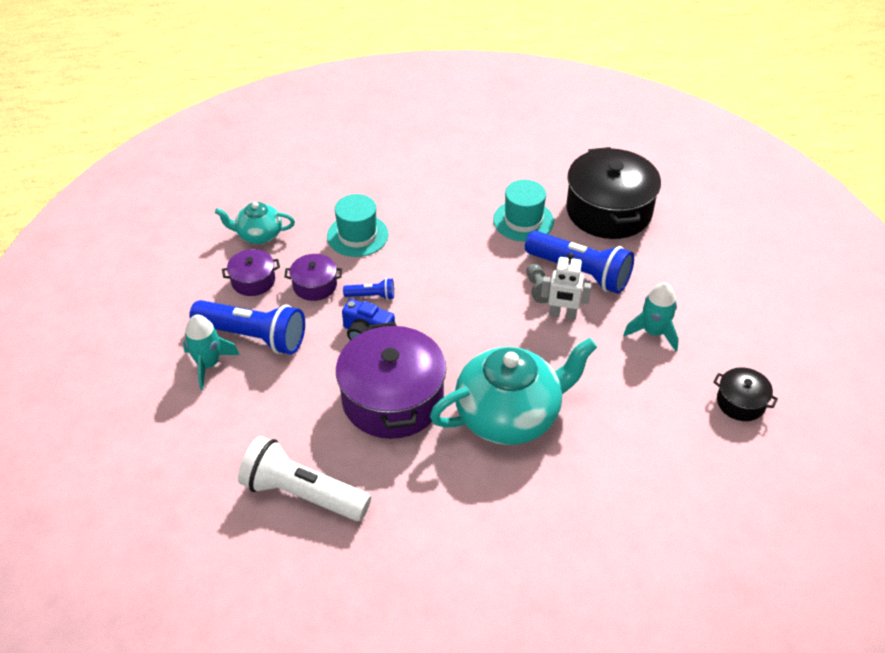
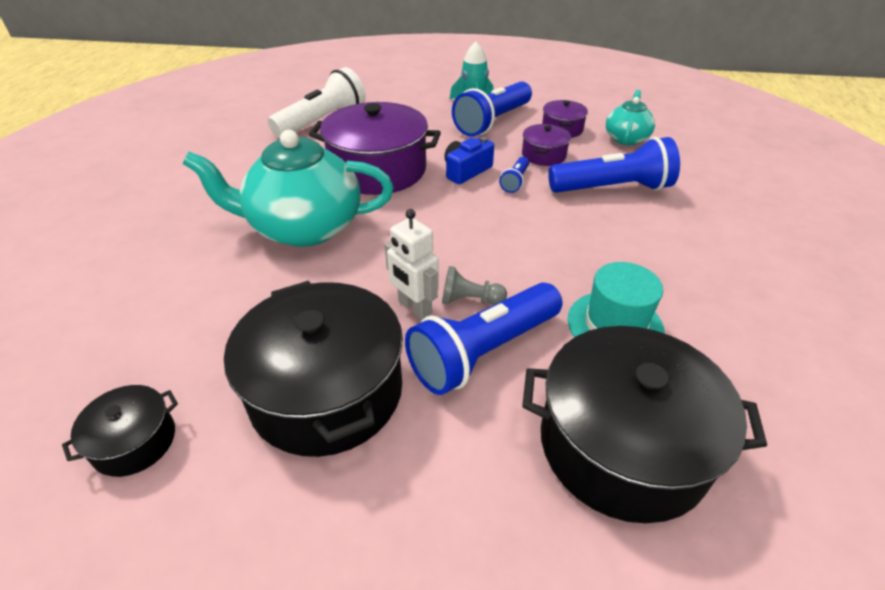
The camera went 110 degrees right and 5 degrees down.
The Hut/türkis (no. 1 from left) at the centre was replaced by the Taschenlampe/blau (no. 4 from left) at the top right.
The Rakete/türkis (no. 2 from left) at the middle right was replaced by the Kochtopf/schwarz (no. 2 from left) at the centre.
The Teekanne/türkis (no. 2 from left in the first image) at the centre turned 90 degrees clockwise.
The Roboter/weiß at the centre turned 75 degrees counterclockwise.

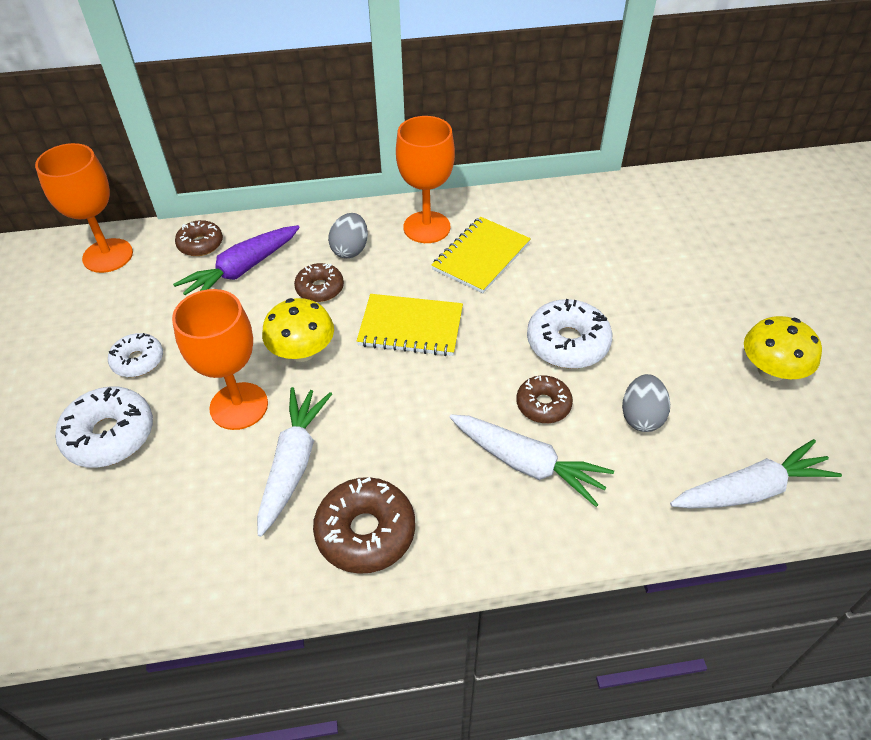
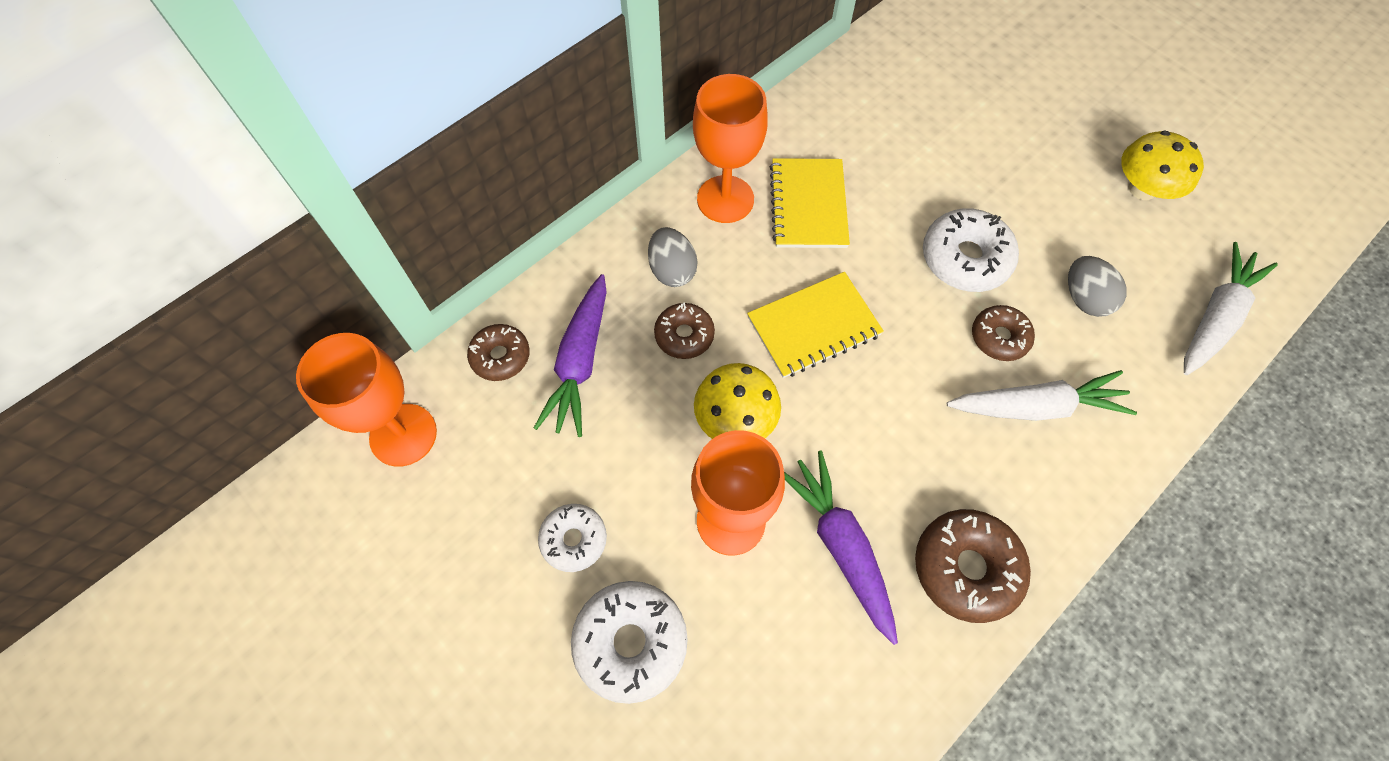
The camera went 35 degrees left and 15 degrees up.
The Karotte/weiß (no. 1 from left) at the centre became the Karotte/lila (no. 2 from left) at the bottom centre.

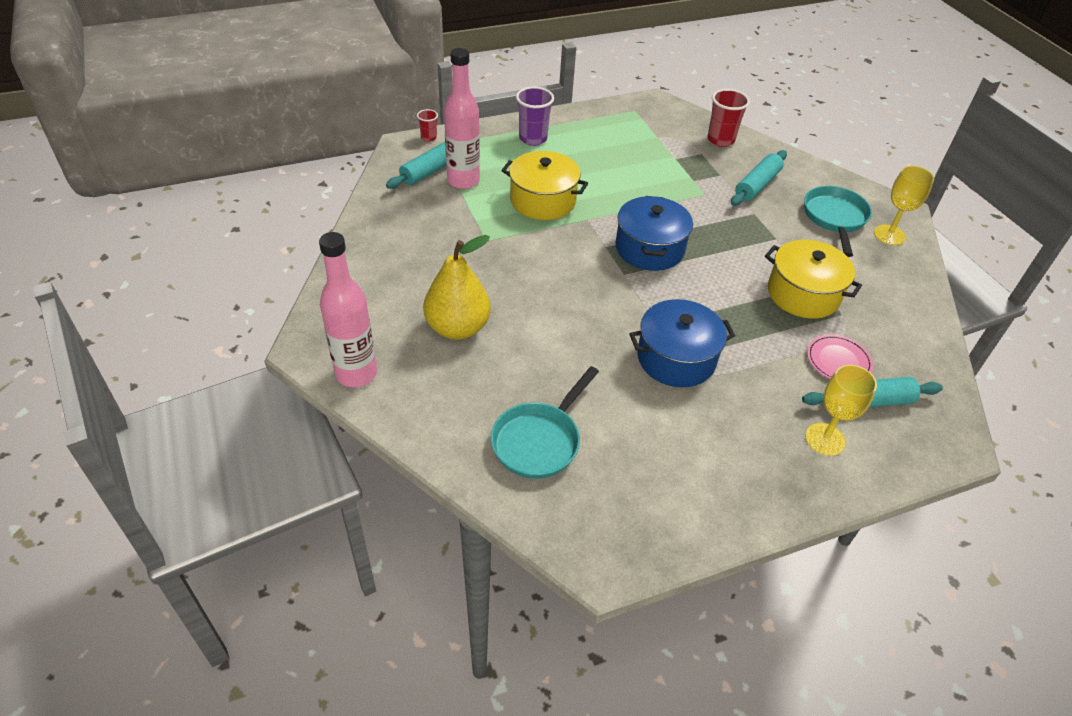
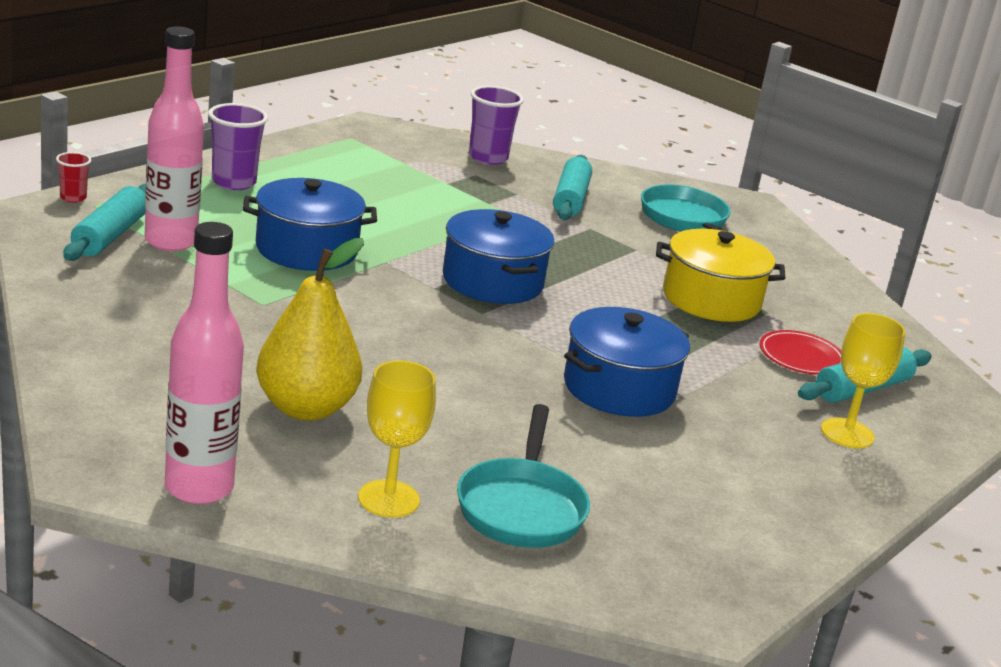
The camera went 30 degrees left and 20 degrees down.
The Kelch/gelb (no. 2 from left in the first image) moved from the top right to the centre.
The Kochtopf/gelb (no. 1 from left) at the top centre became the Kochtopf/blau (no. 1 from left) at the middle left.
The Becher/rot (no. 2 from left) at the top right became the Becher/lila (no. 2 from left) at the top centre.
The Teller/rosa at the middle right became the Teller/rot at the middle right.

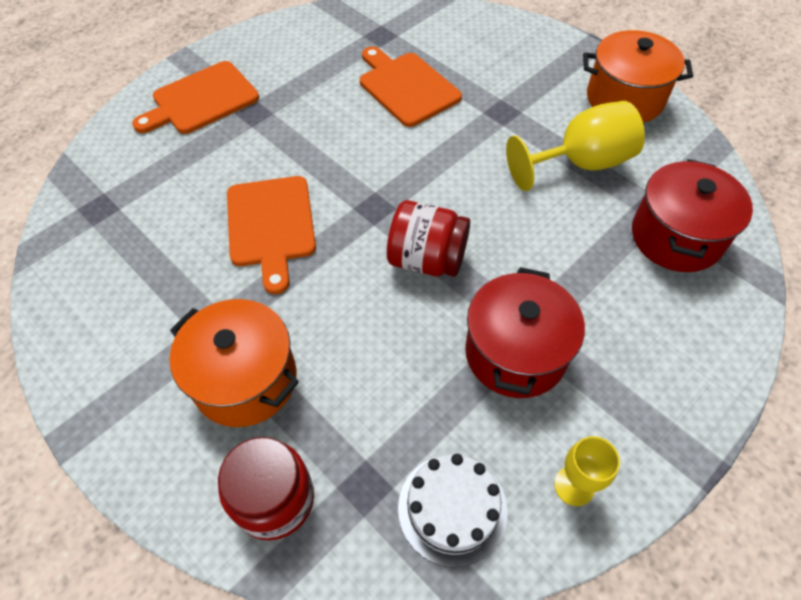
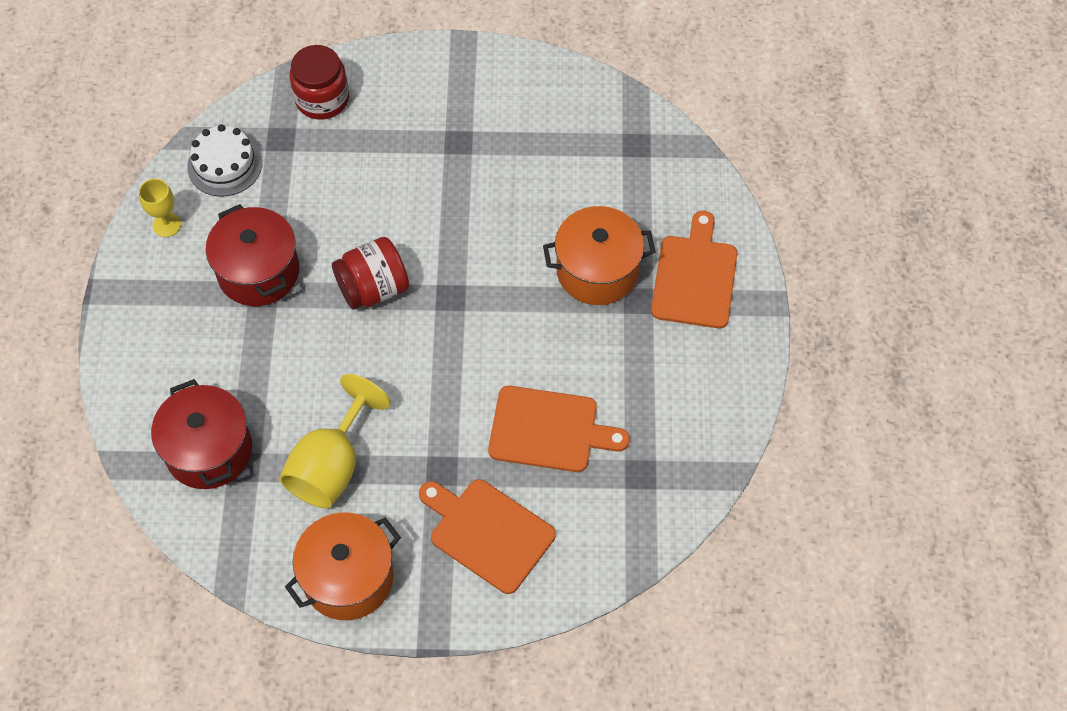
The camera went 135 degrees right and 5 degrees up.
The Kochtopf/orange (no. 1 from left in the first image) moved from the middle left to the centre.
The Schneidebrett/orange (no. 2 from left in the first image) moved from the centre to the bottom centre.

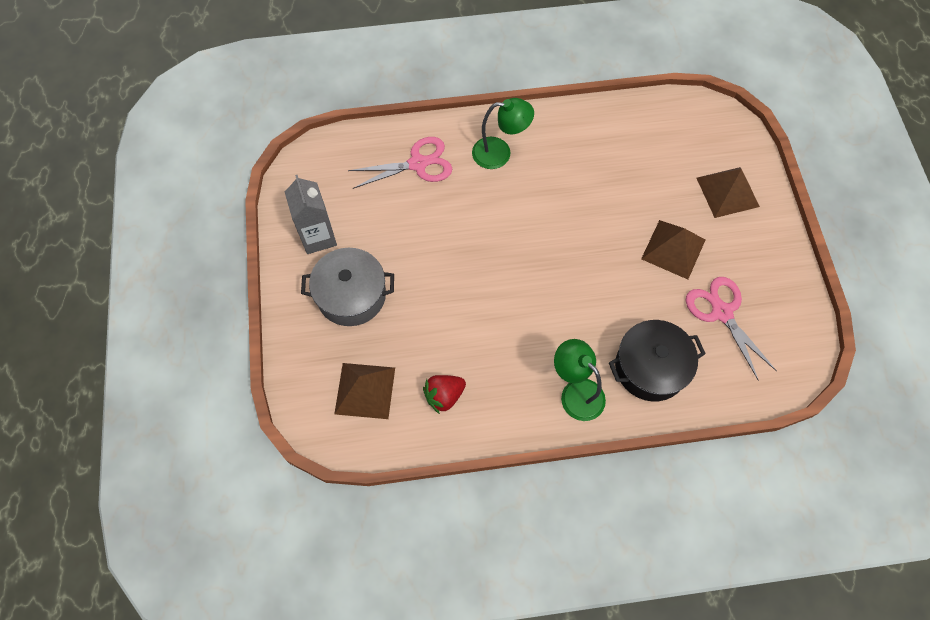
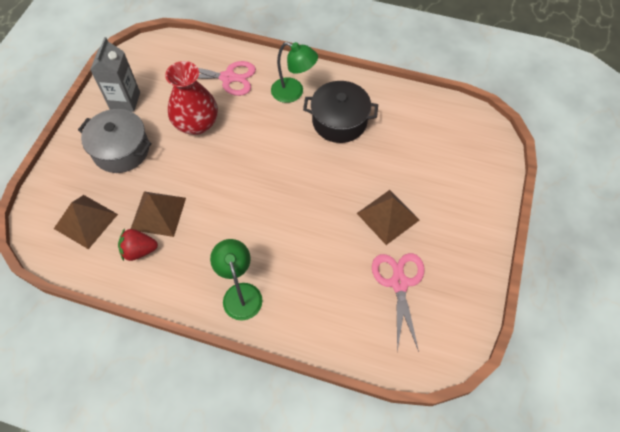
The camera went 25 degrees right and 5 degrees down.
The Vase/rot at the top left appeared.
The Kochtopf/schwarz moved from the middle right to the top centre.
The Pyramide/braun (no. 3 from left in the first image) moved from the top right to the middle left.

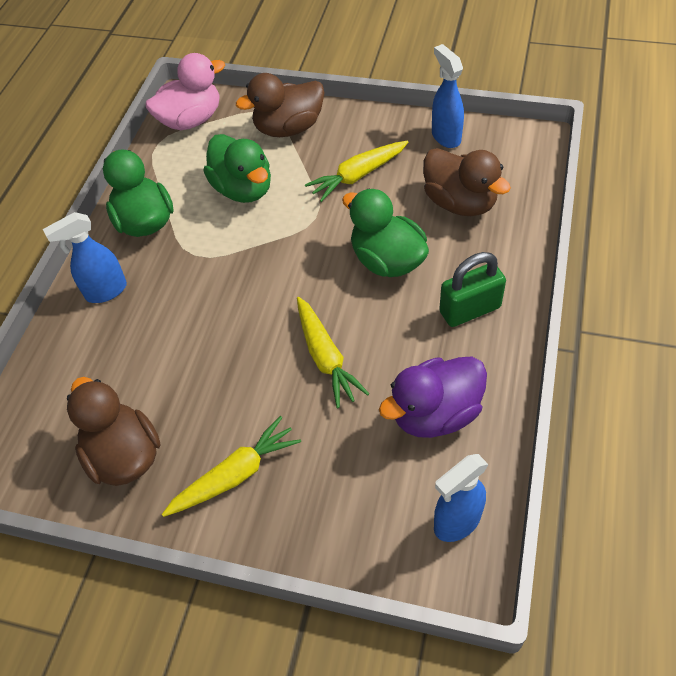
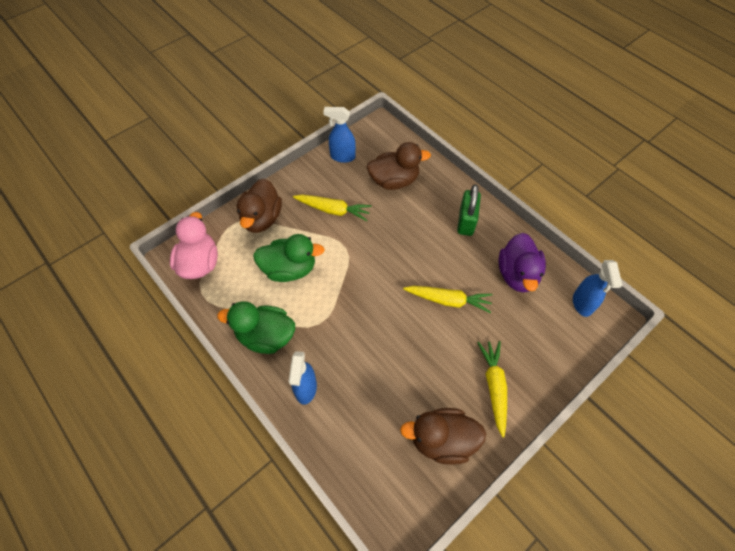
The camera went 60 degrees left and 5 degrees up.
The Ente/grün (no. 3 from left) at the centre disappeared.
The Karotte/gelb (no. 3 from left in the first image) at the top centre turned 75 degrees counterclockwise.

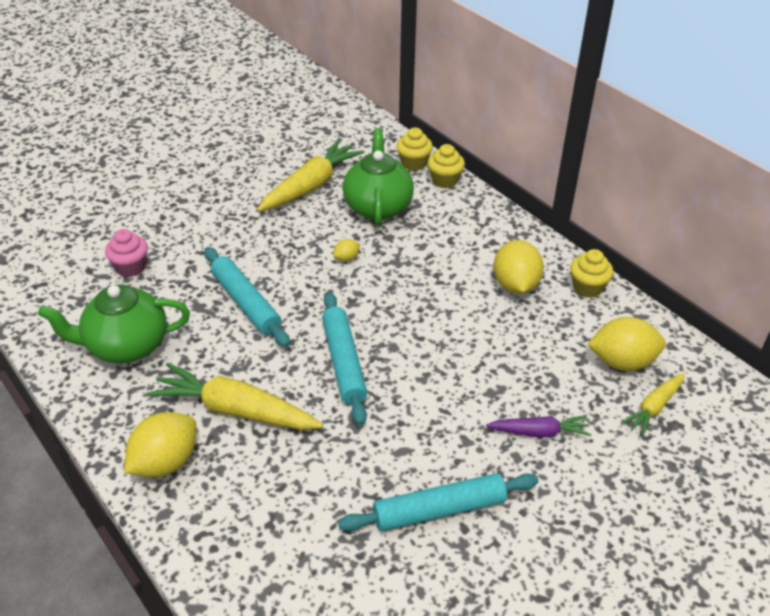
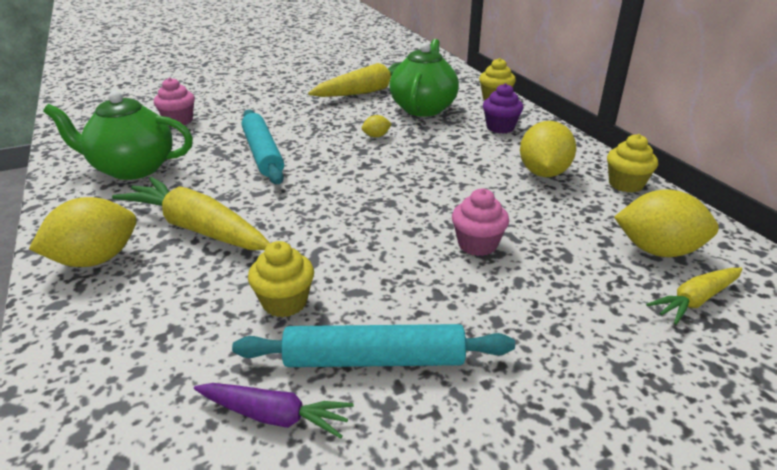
The camera went 15 degrees right and 10 degrees down.
The Nudelholz/türkis (no. 2 from left) at the centre disappeared.
The Muffin/rosa (no. 2 from left) at the centre appeared.
The Muffin/lila at the top centre appeared.
The Muffin/gelb (no. 1 from left) moved from the top centre to the centre.
The Karotte/lila moved from the bottom right to the bottom centre.

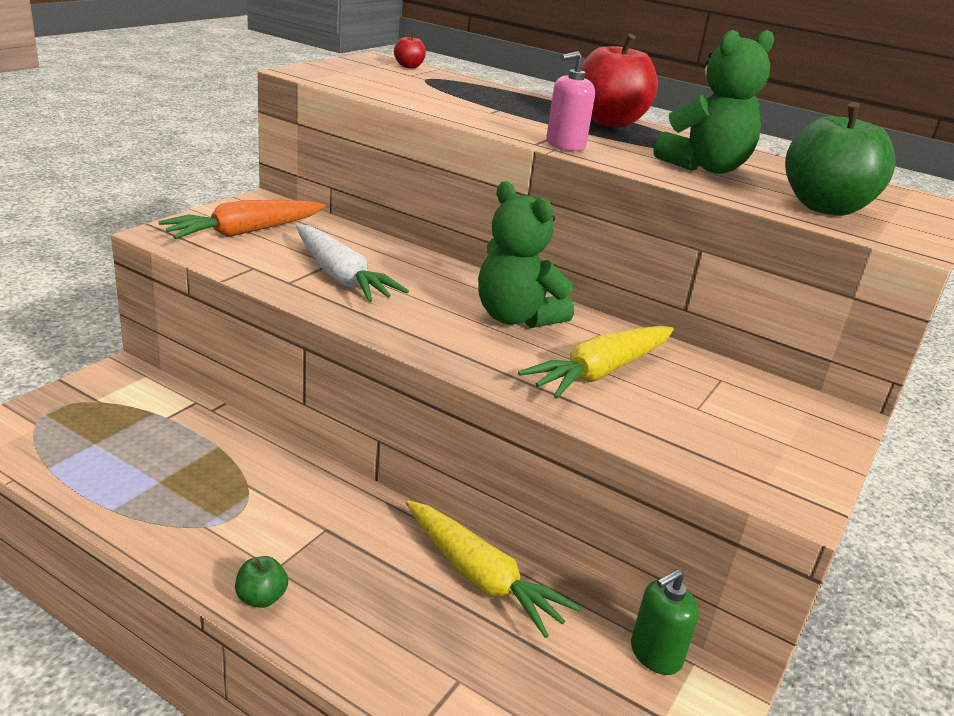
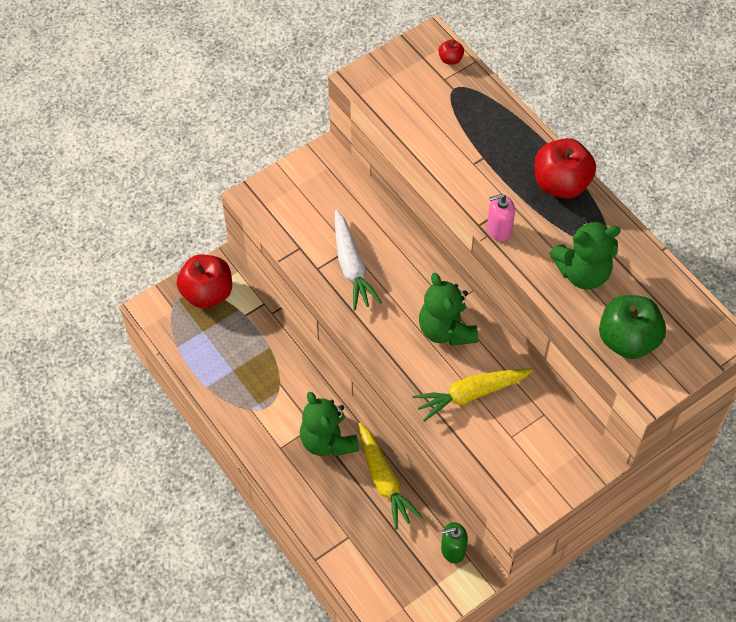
The camera went 25 degrees right and 30 degrees up.
The Karotte/orange at the top left disappeared.
The Apfel/grün (no. 1 from left) at the bottom left disappeared.
The Apfel/rot (no. 1 from left) at the middle left appeared.
The Teddybär/grün (no. 1 from left) at the bottom centre appeared.

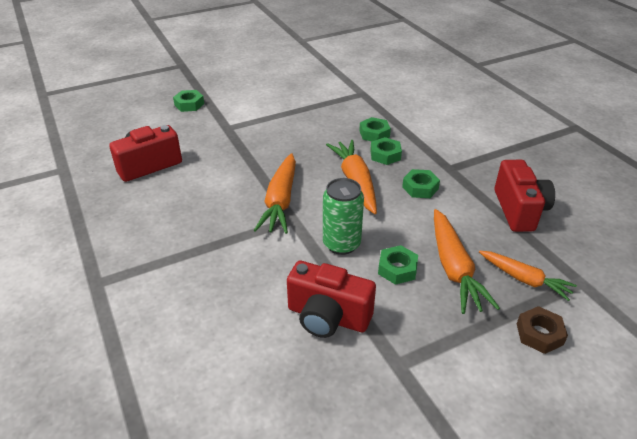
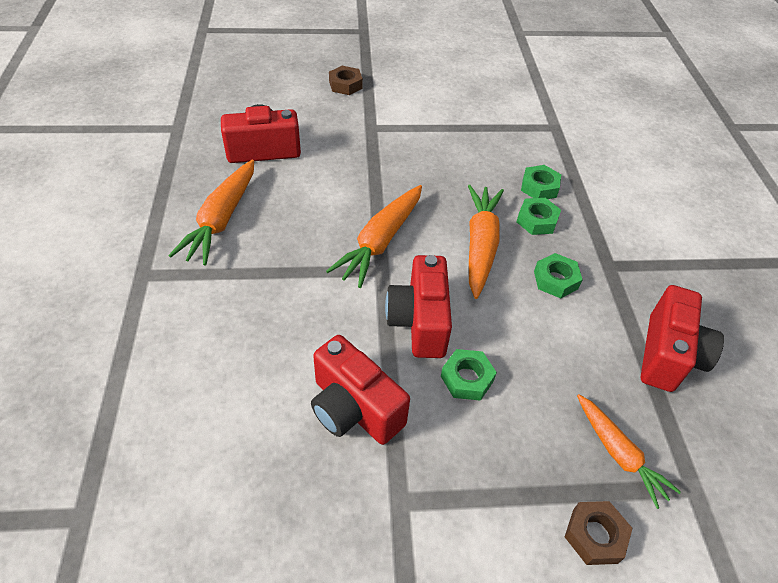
The camera went 20 degrees right and 10 degrees up.
The Karotte/orange (no. 3 from left in the first image) moved from the middle right to the middle left.
The Dose/grün at the centre was replaced by the Kamera/rot (no. 3 from left) at the centre.
The Sechskantmutter/grün (no. 1 from left) at the top left became the Sechskantmutter/braun (no. 1 from left) at the top centre.

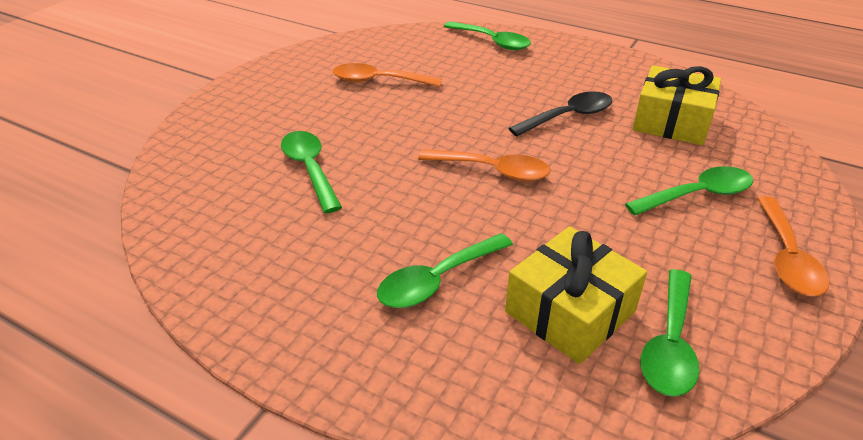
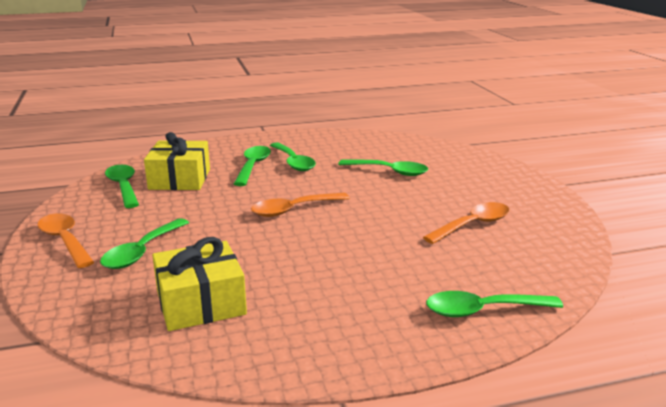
The camera went 135 degrees right and 15 degrees down.
The Löffel/schwarz at the top centre disappeared.
The Löffel/grün (no. 4 from left) at the centre appeared.

